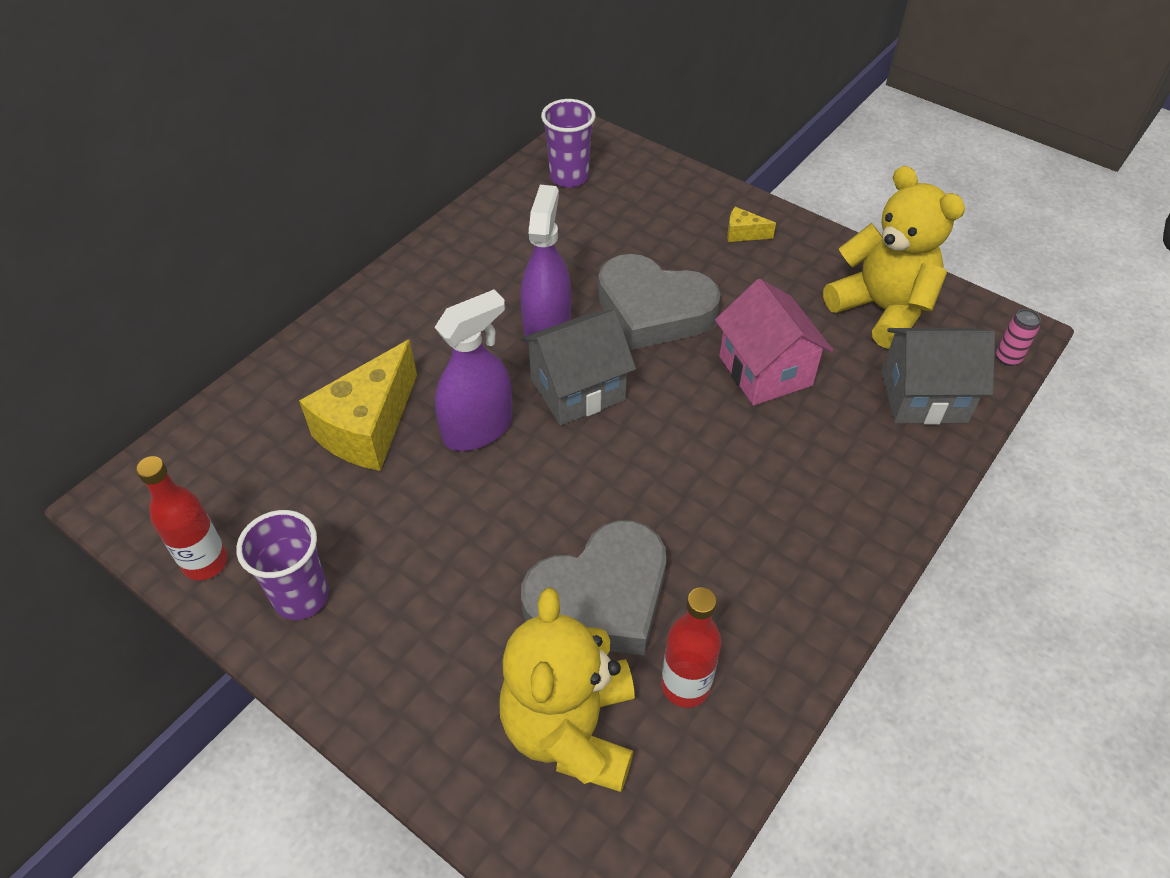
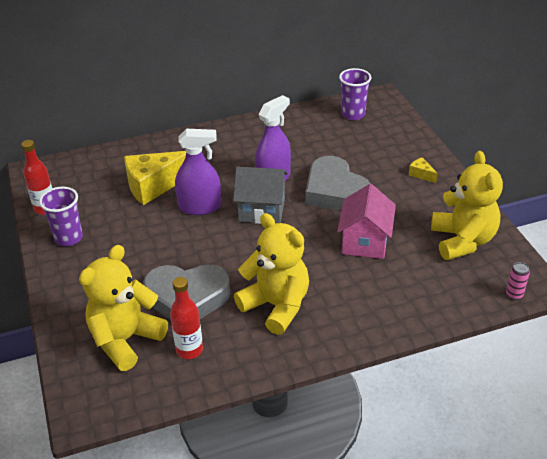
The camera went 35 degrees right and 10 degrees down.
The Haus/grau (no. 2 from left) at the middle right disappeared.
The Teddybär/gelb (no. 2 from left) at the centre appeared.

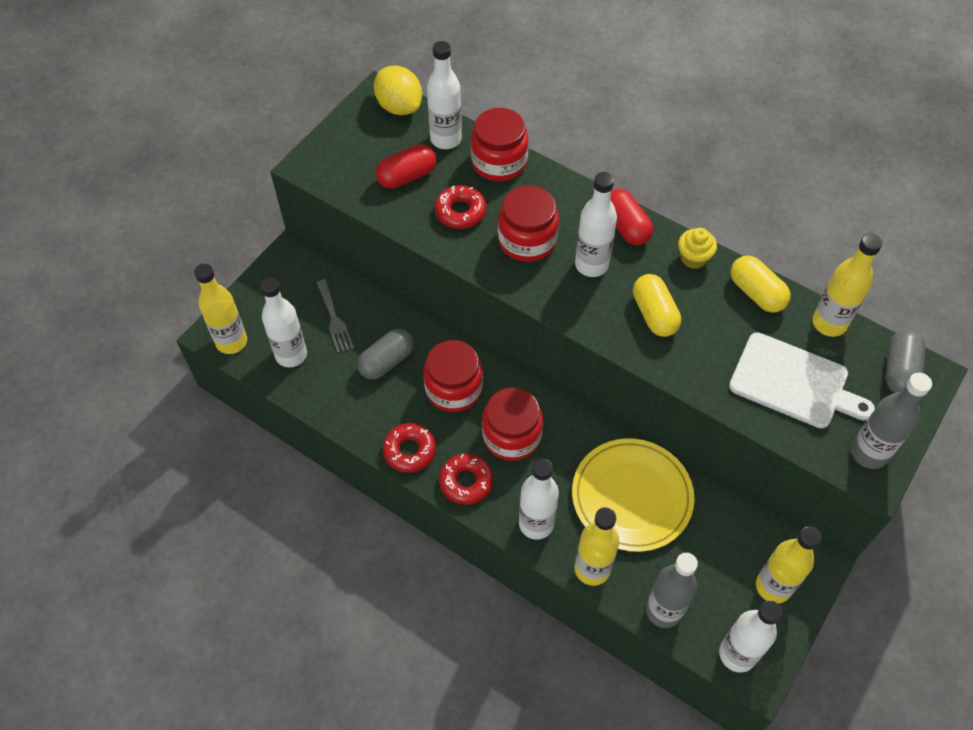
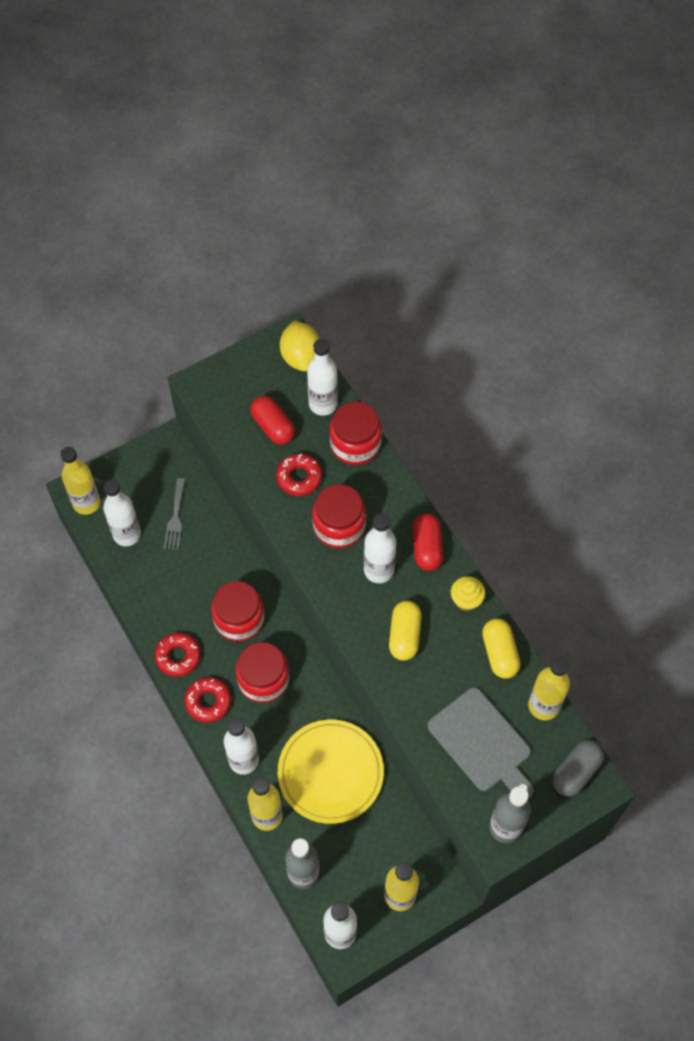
The camera went 25 degrees right and 5 degrees up.
The Kapsel/grau (no. 1 from left) at the centre disappeared.
The Schneidebrett/weiß at the middle right became the Schneidebrett/grau at the bottom right.
The Kapsel/rot (no. 1 from left) at the top centre turned 60 degrees clockwise.

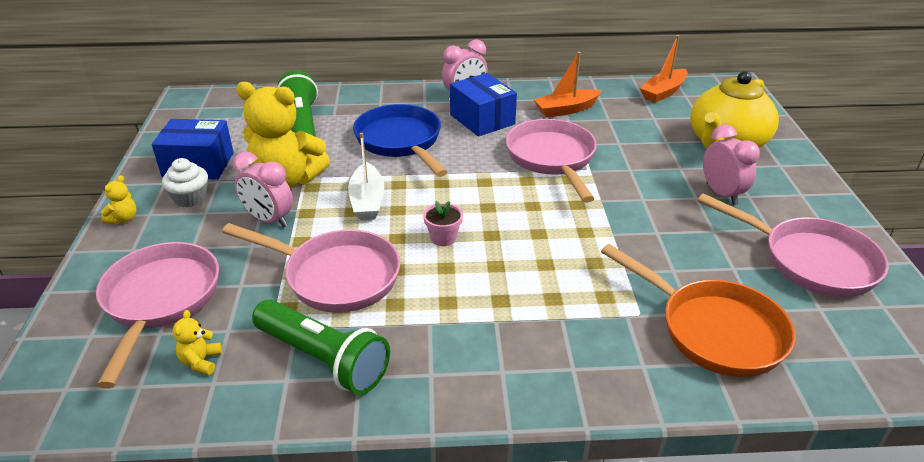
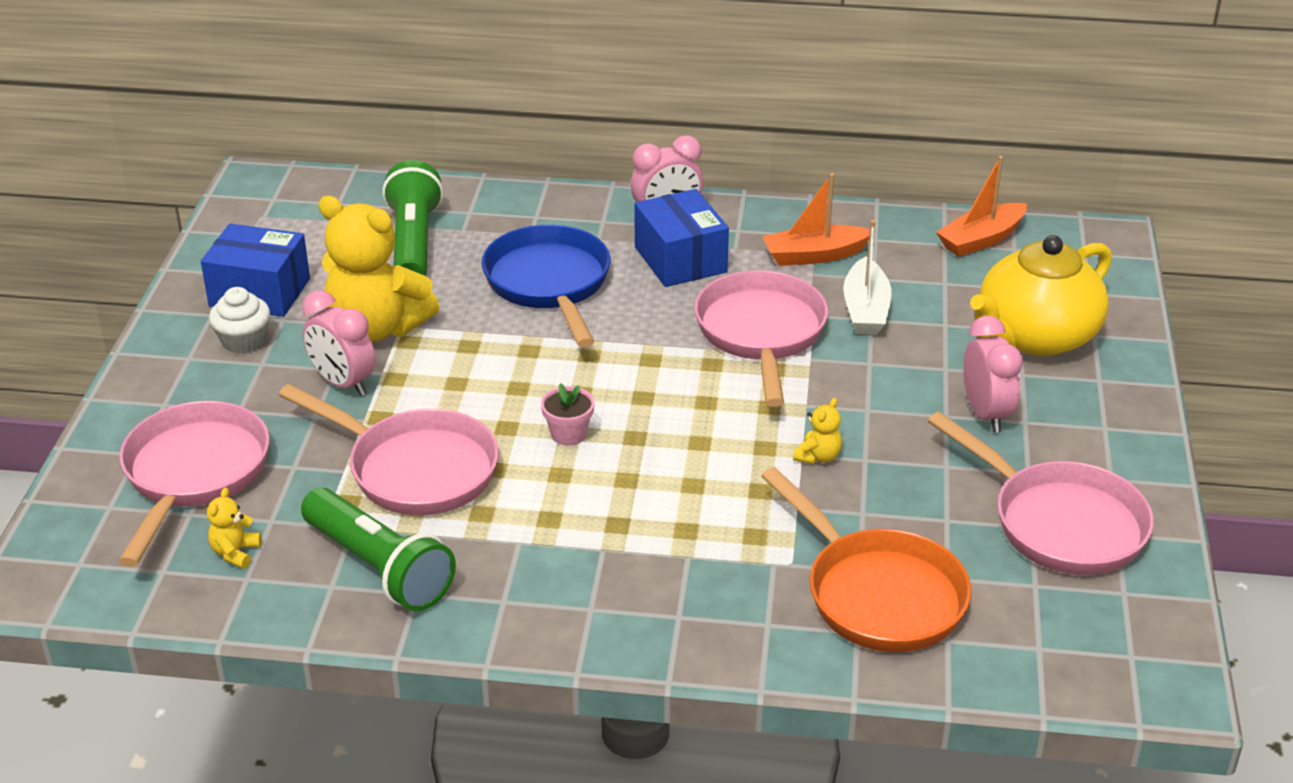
The camera went 10 degrees right and 0 degrees up.
The Teddybär/gelb (no. 1 from left in the first image) moved from the middle left to the centre.
The Boot/weiß moved from the centre to the middle right.

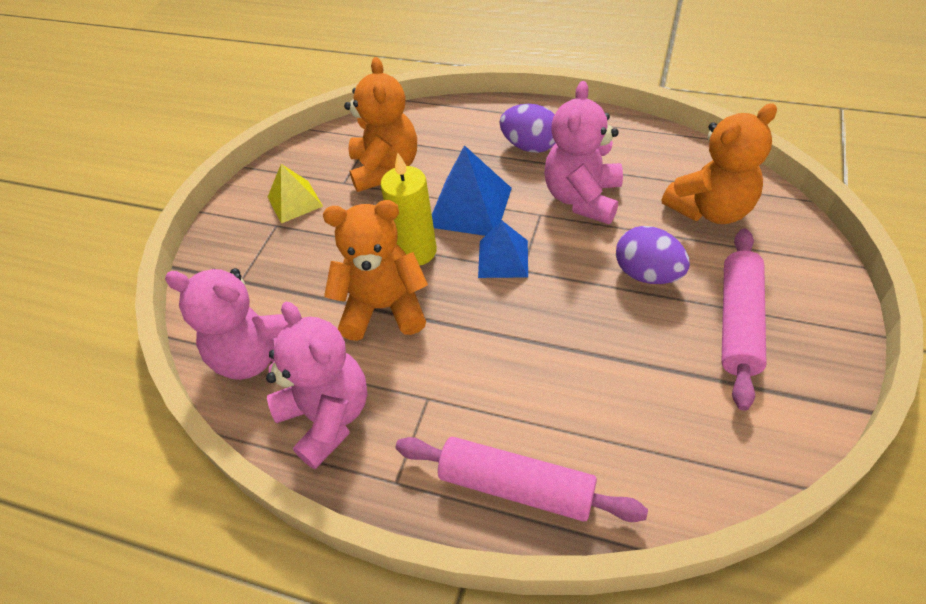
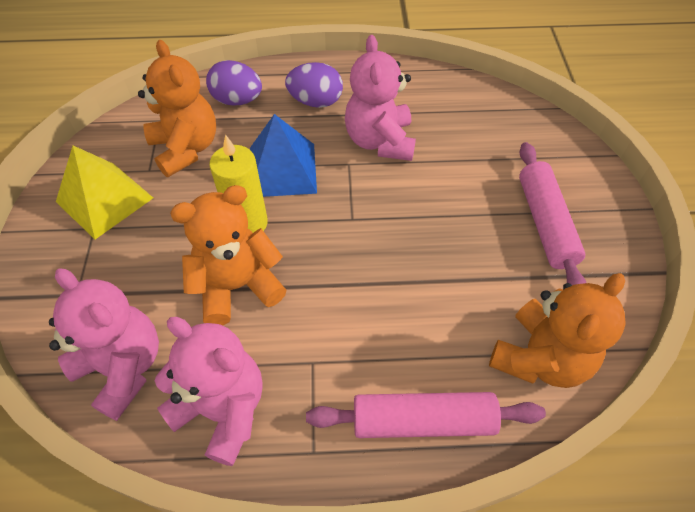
The camera went 25 degrees left and 5 degrees up.
The Pyramide/blau (no. 2 from left) at the centre disappeared.
The Ei/lila (no. 2 from left in the first image) moved from the middle right to the top centre.
The Teddybär/orange (no. 3 from left) moved from the top right to the middle right.
The Teddybär/rosa (no. 1 from left) at the middle left turned 135 degrees counterclockwise.
The Pyramide/gelb at the top left changed to 1.53 times the size.

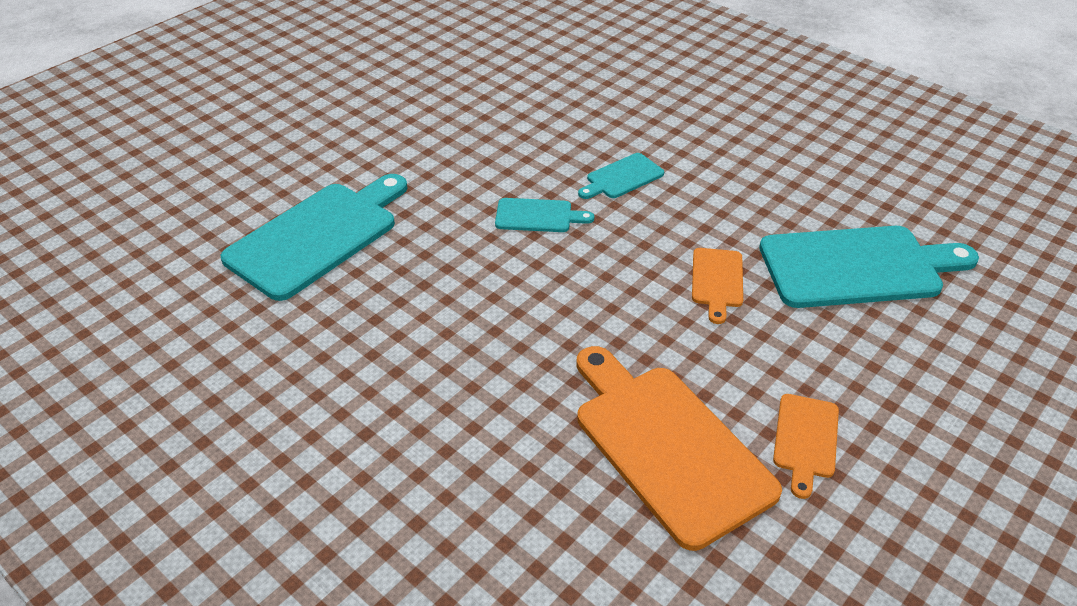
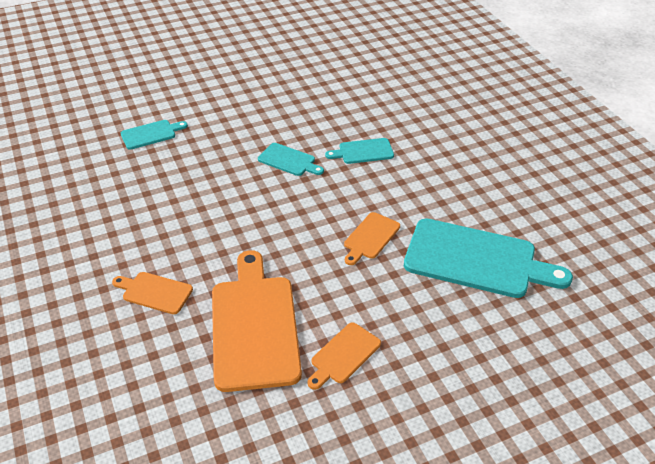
The camera went 25 degrees right and 0 degrees up.
The Schneidebrett/orange (no. 1 from left) at the middle left appeared.
The Schneidebrett/türkis (no. 1 from left) at the middle left changed to 0.49 times the size.

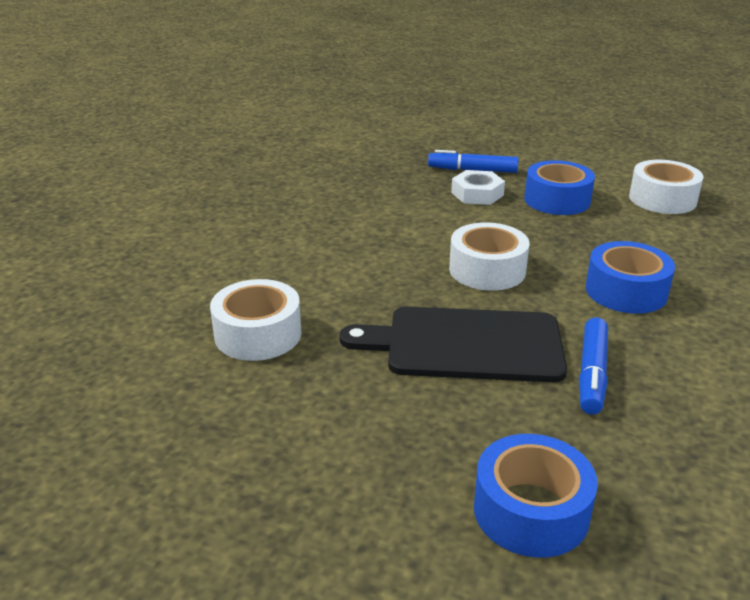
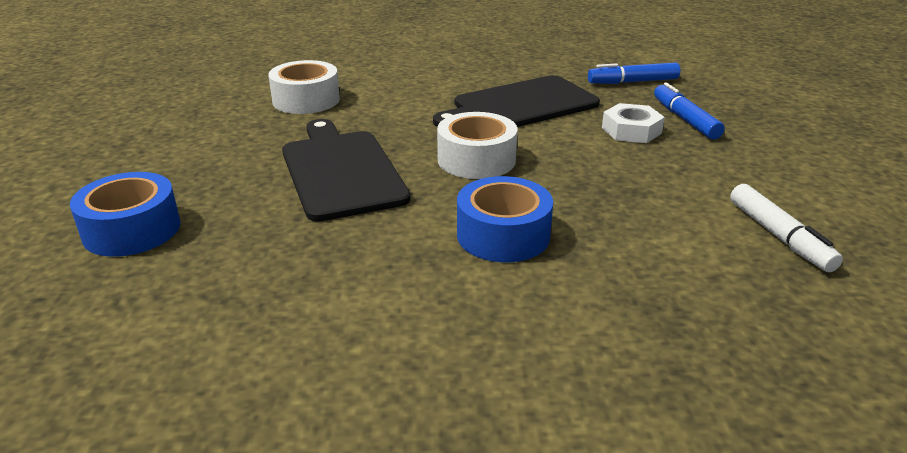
The camera went 65 degrees right and 0 degrees up.
The Klebeband/blau (no. 2 from left) at the top right disappeared.
The Schneidebrett/schwarz (no. 2 from left) at the top centre appeared.
The Filzstift/blau (no. 2 from left in the first image) moved from the middle right to the top right.
The Klebeband/weiß (no. 3 from left) at the top right was replaced by the Filzstift/weiß at the middle right.

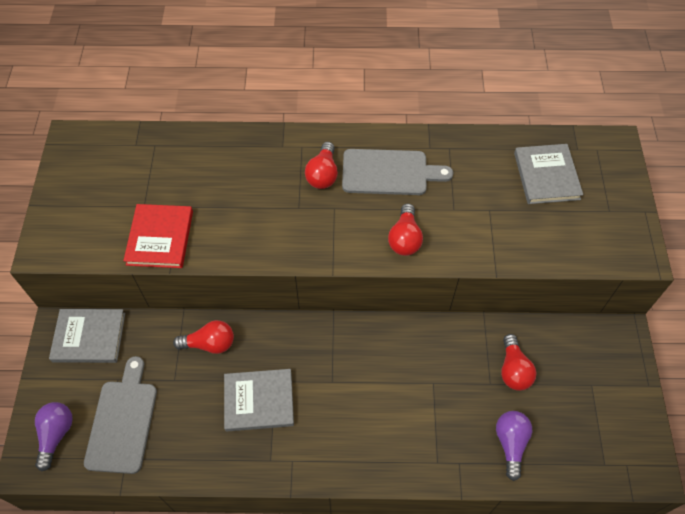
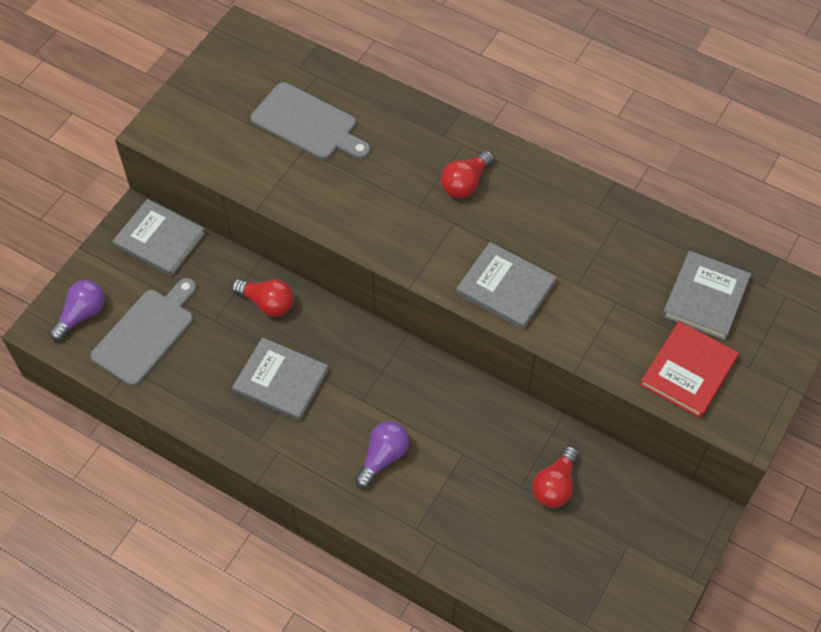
The camera went 30 degrees right and 0 degrees up.
The Buch/rot moved from the middle left to the middle right.
The Schneidebrett/grau (no. 2 from left) moved from the centre to the top centre.
The Glühbirne/lila (no. 2 from left) moved from the bottom right to the bottom centre.
The Glühbirne/rot (no. 3 from left) at the centre was replaced by the Buch/grau (no. 3 from left) at the centre.

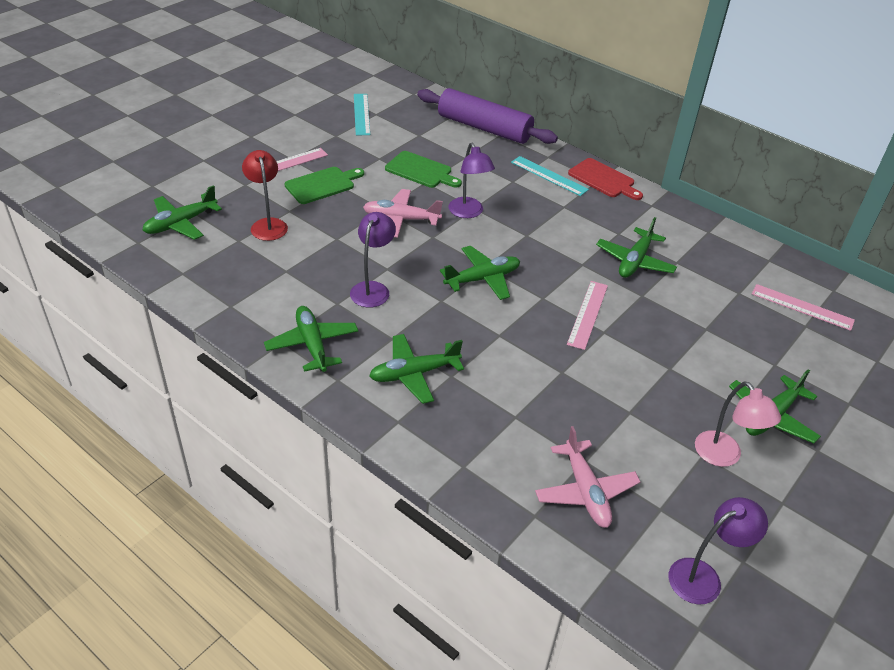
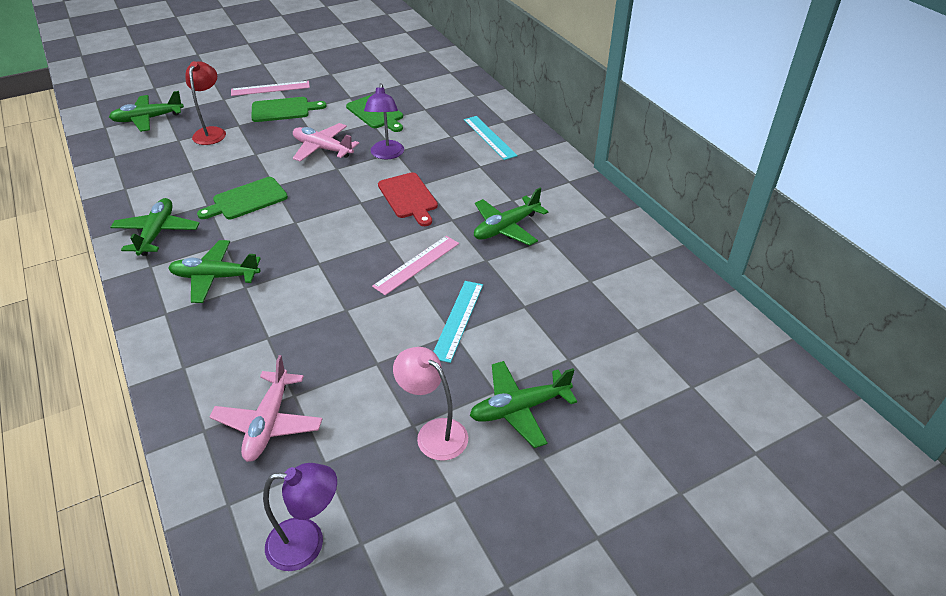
The camera went 25 degrees right and 0 degrees up.
The Nudelholz/lila at the top centre disappeared.
The Flugzeug/grün (no. 4 from left) at the centre disappeared.
The Lineal/rosa (no. 3 from left) at the middle right disappeared.
The Lineal/türkis (no. 1 from left) moved from the top centre to the centre.
The Schneidebrett/rot moved from the top right to the centre.
The Lampe/lila (no. 1 from left) at the centre was replaced by the Schneidebrett/grün (no. 1 from left) at the top left.
The Lampe/rosa at the middle right turned 135 degrees clockwise.

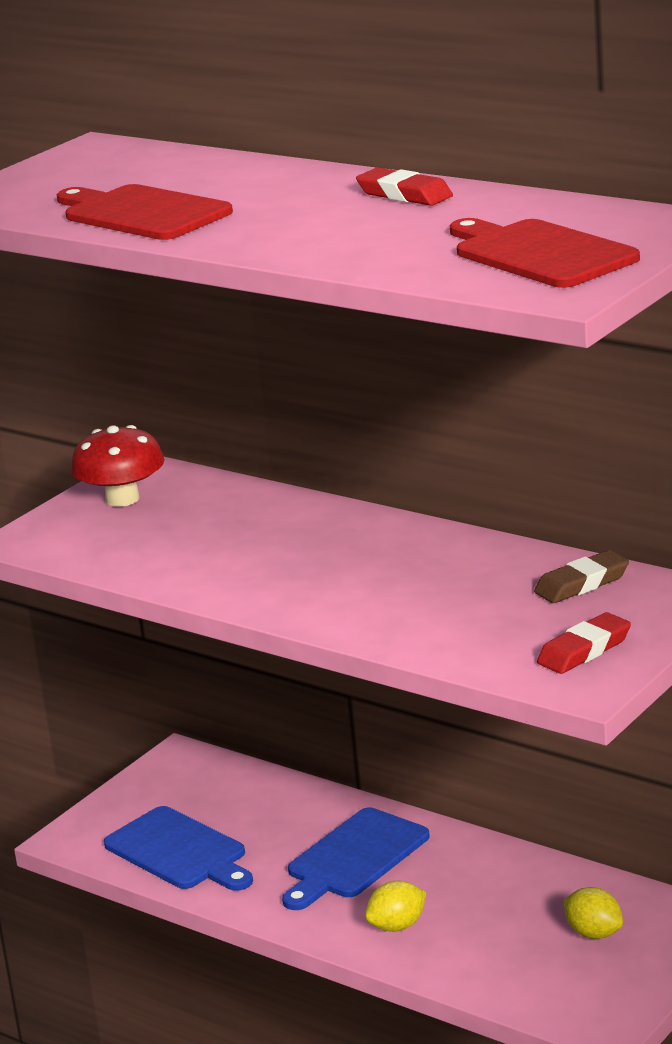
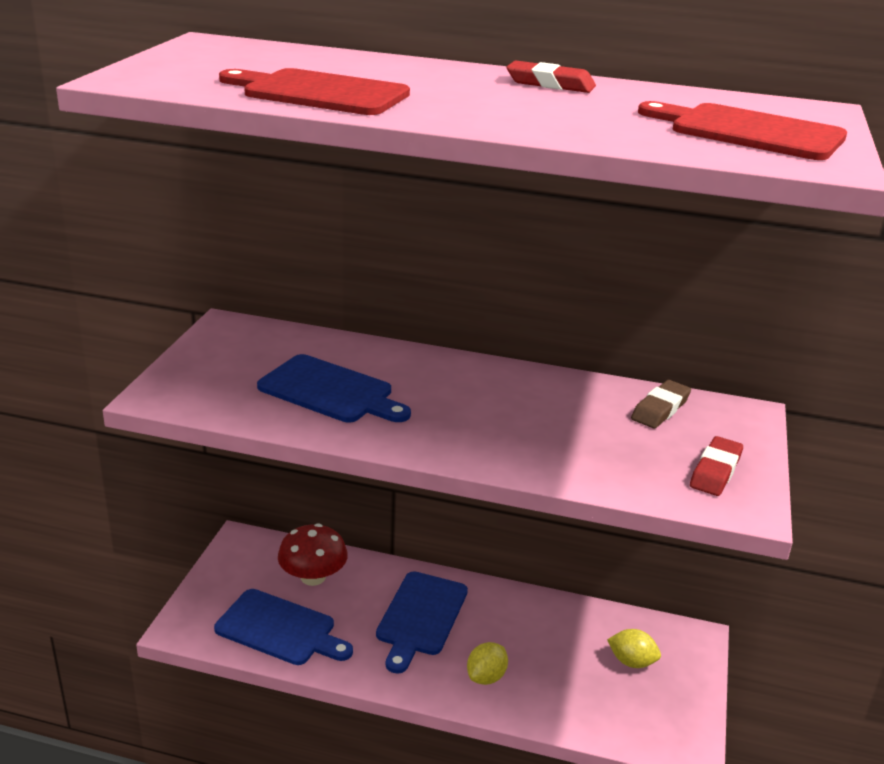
The camera went 25 degrees left and 5 degrees up.
The Schneidebrett/blau (no. 2 from left) at the centre appeared.
The Pilz/rot moved from the middle left to the bottom centre.

